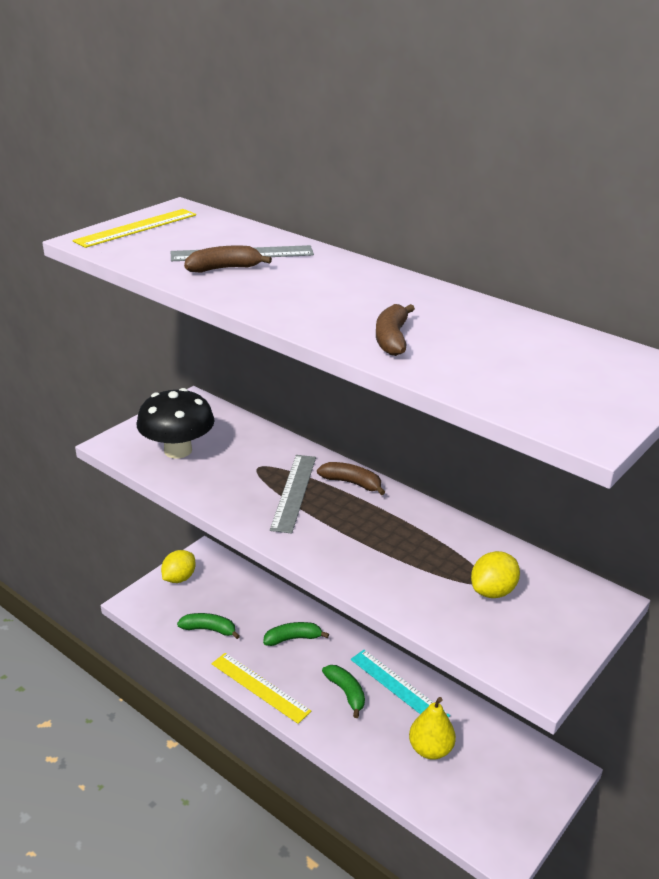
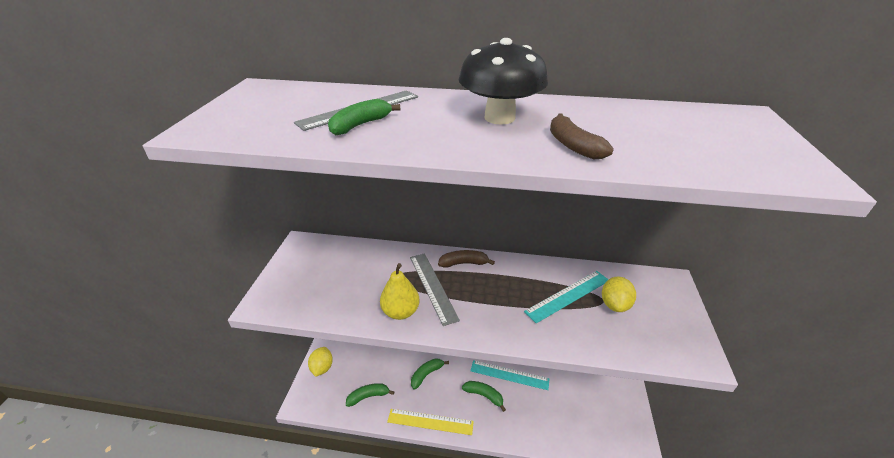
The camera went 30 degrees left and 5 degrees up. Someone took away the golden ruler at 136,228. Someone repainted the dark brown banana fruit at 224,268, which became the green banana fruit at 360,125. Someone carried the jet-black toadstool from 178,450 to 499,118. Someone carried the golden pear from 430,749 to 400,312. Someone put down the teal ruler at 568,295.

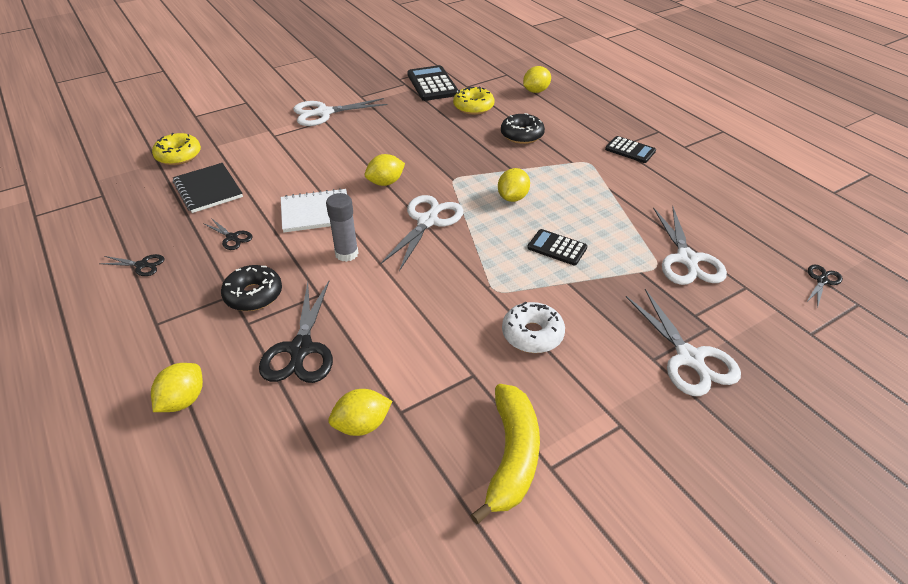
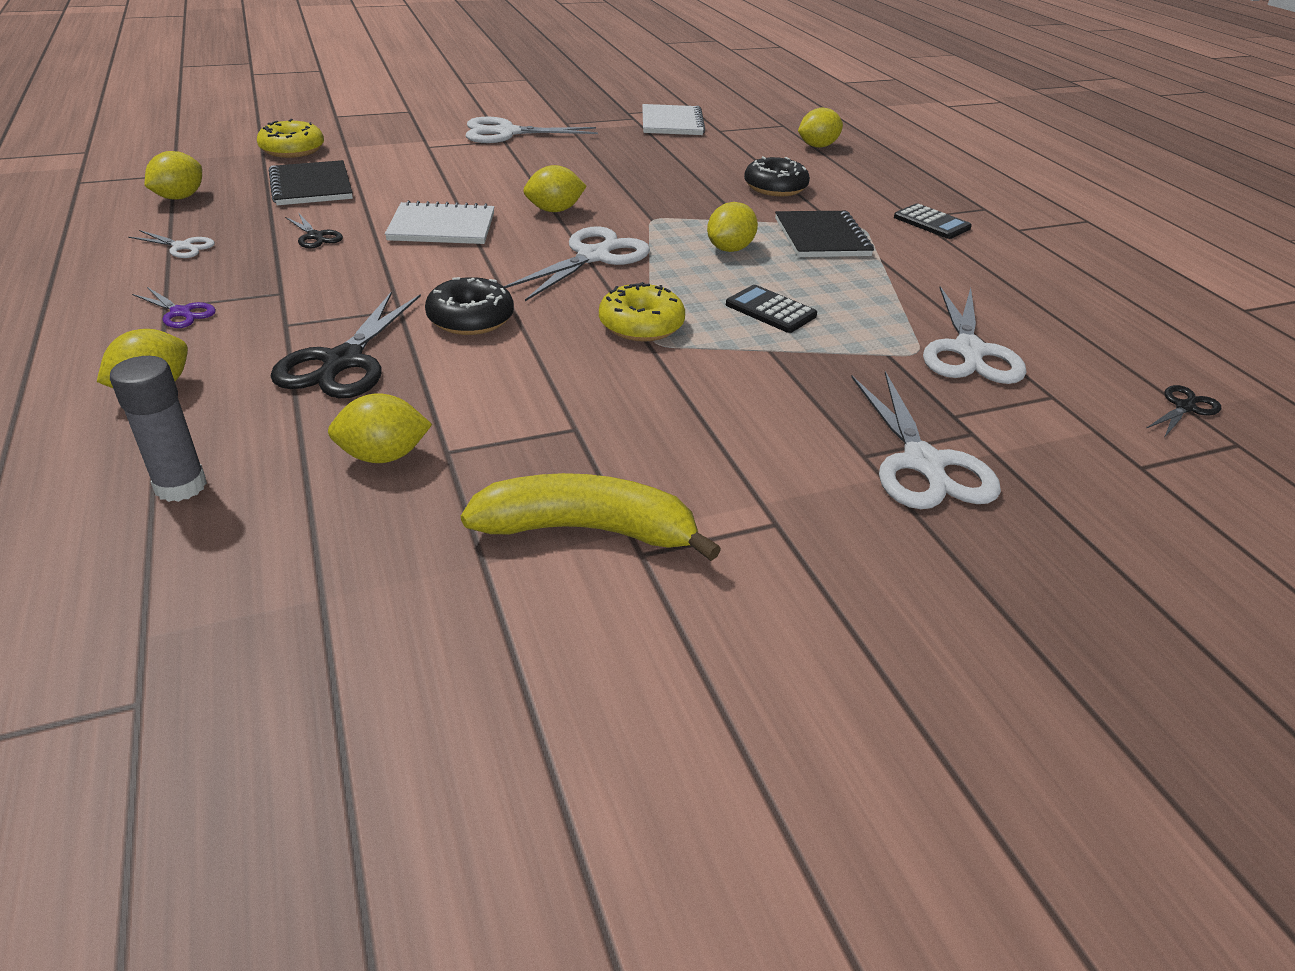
The camera went 10 degrees right and 5 degrees down. Someone swapped the jet-black calculator at 432,84 for the snow-white notepad at 672,123. Someone carried the golden donut from 473,107 to 641,325. Someone carried the ash-grey stick of glue from 346,254 to 181,486. Someone repainted the jet-black scissors at 142,265, which became the snow-white scissors at 183,247. Someone carried the jet-black donut from 253,295 to 471,319. Someone took away the snow-white donut at 532,334. Someone rotated the golden banana fruit at 512,456 by 105 degrees counterclockwise. Someone put down the golden lemon at 180,197. Someone put down the jet-black notepad at 822,237. Someone put down the violet scissors at 181,313.

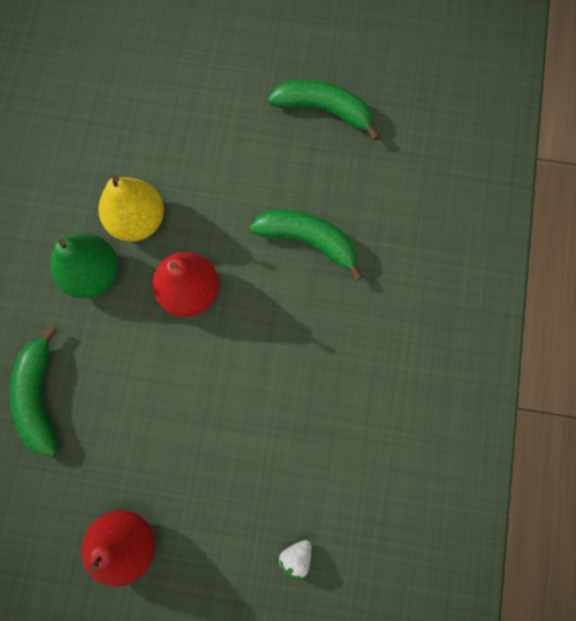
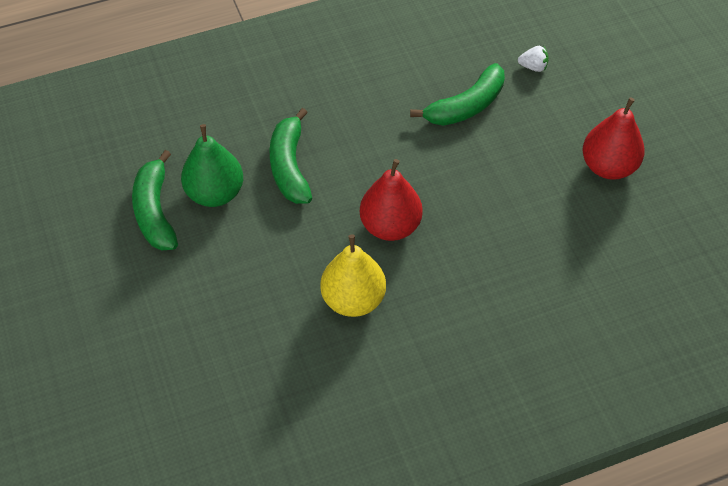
The camera went 120 degrees left and 20 degrees down. Someone carried the green pear from 93,274 to 215,193. Someone carried the green banana fruit from 39,396 to 466,106.

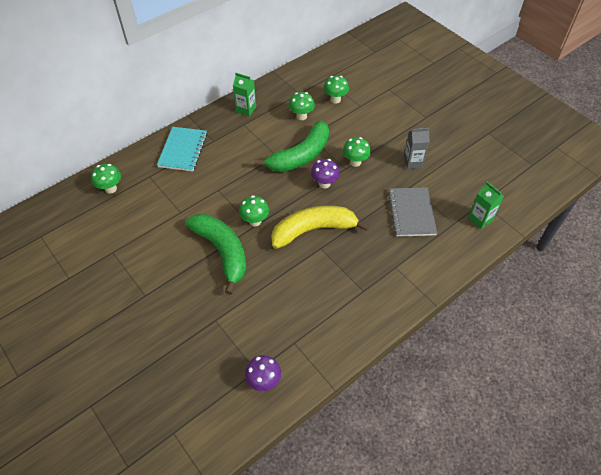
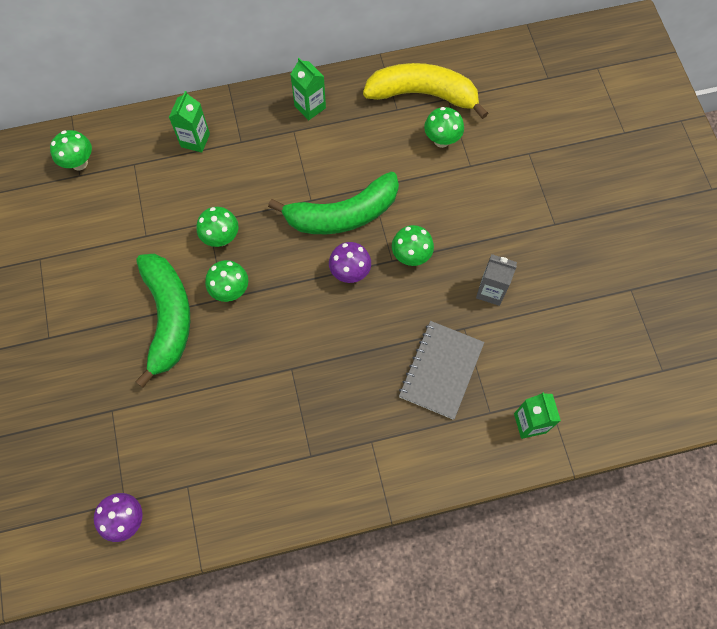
The camera went 25 degrees right and 15 degrees up. Someone carried the green toadstool from 301,116 to 221,238. Someone swapped the teal notepad at 183,150 for the green juice carton at 195,140. Someone carried the golden banana fruit from 313,230 to 423,94.

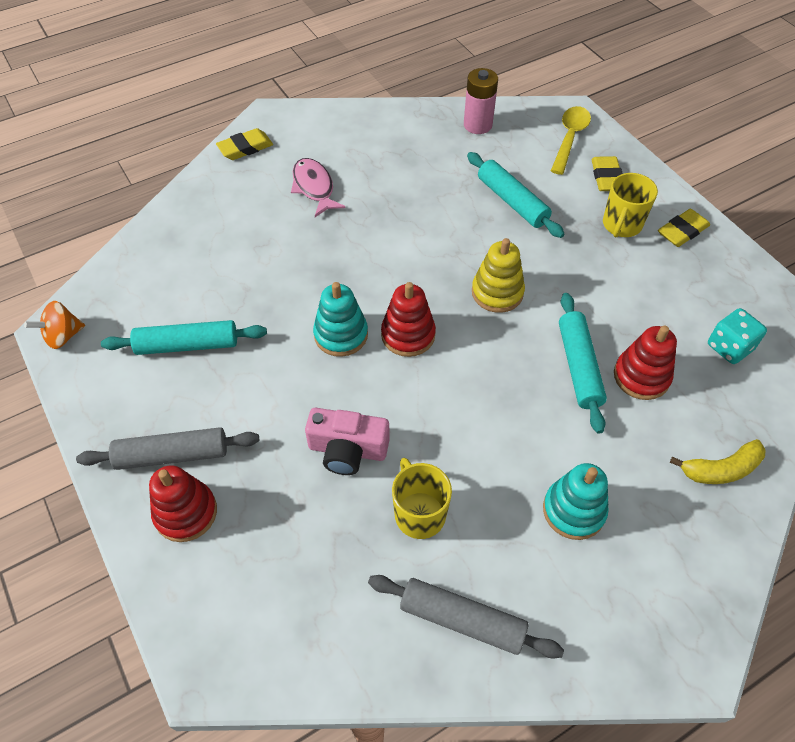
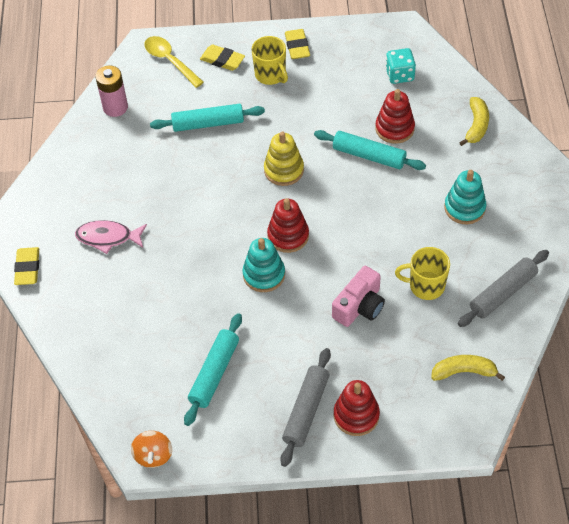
The camera went 60 degrees left and 0 degrees up. Someone put down the golden banana fruit at 464,371.

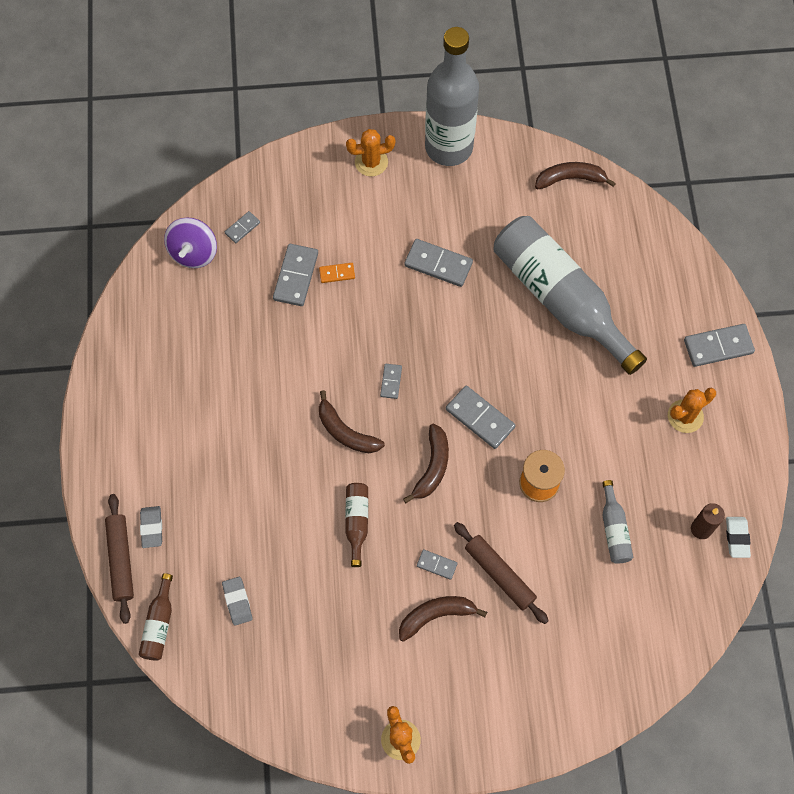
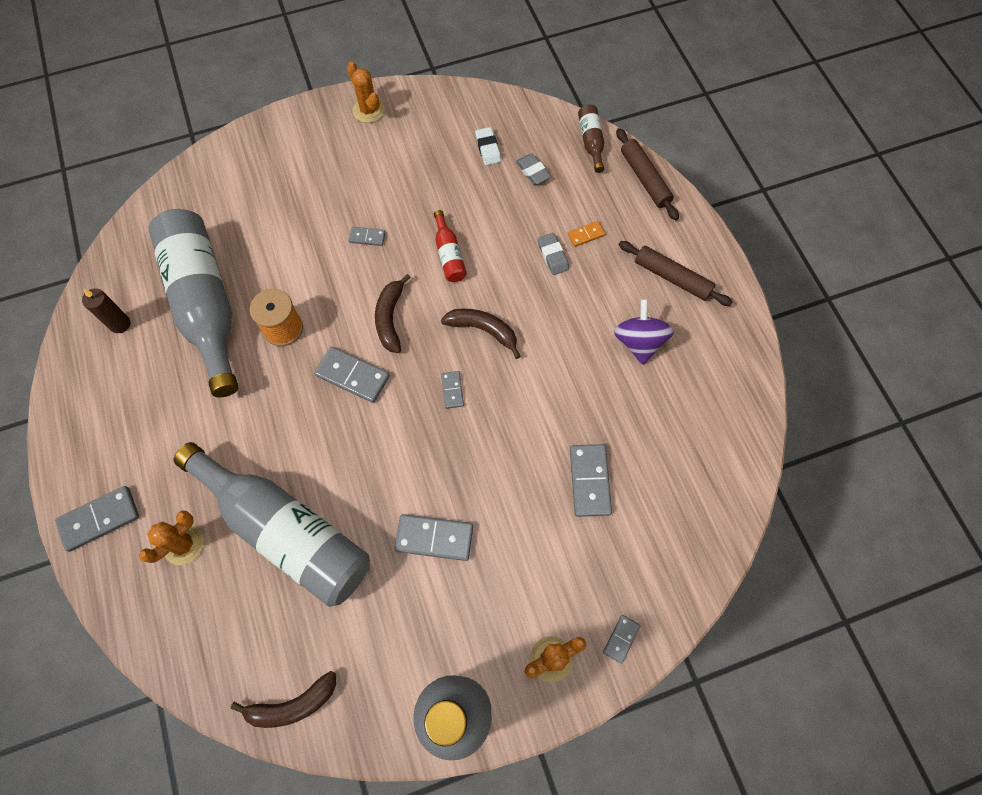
The camera went 165 degrees right and 0 degrees up. Someone carried the ash-grey domino piece from 242,228 to 621,639. Someone carried the violet spinning top from 193,252 to 639,342. Someone carried the bright orange domino piece from 337,273 to 586,235. Someone carried the bright orange saguaro cactus from 685,416 to 183,544. Someone scaled the ash-grey flask at 614,529 by 2.44. Someone repainted the dark brown flask at 357,522, which became the scarlet flask at 449,254. Someone carried the ash-grey pencil eraser from 151,528 to 552,256. Someone carried the snow-white pencil eraser from 737,538 to 488,148. Someone carried the dark brown dough roller from 499,574 to 672,278. Someone took away the dark brown banana fruit at 436,615.

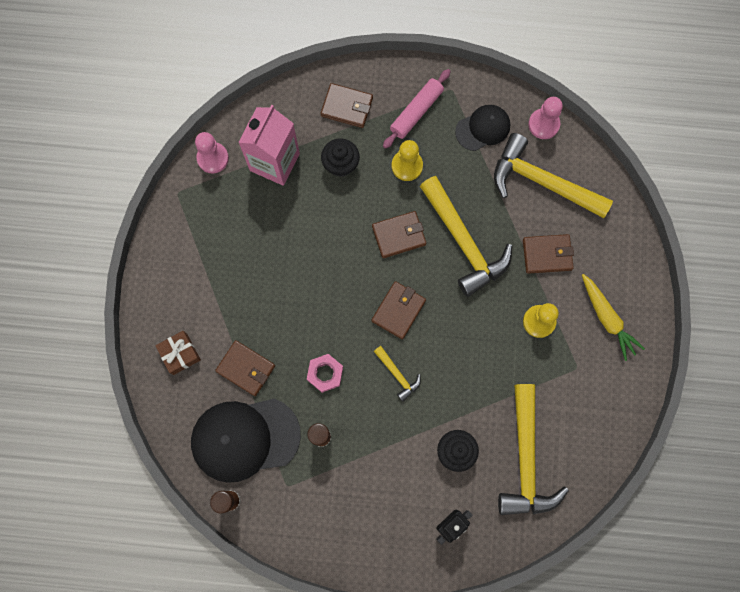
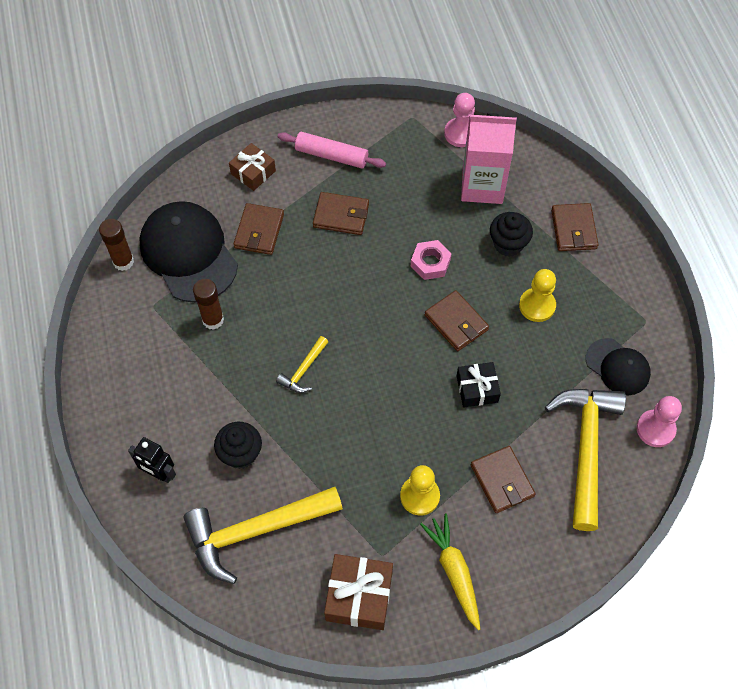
The camera went 70 degrees right and 15 degrees down. Someone carried the pink dough roller from 416,112 to 332,155. Someone swapped the golden claw hammer at 464,242 for the jet-black present at 477,389. Someone rotated the golden root vegetable at 607,318 by 120 degrees clockwise. Someone carried the dark brown wallet from 398,310 to 341,215. Someone carried the pink hexagon nut from 325,373 to 430,263. Someone put down the dark brown present at 359,596.

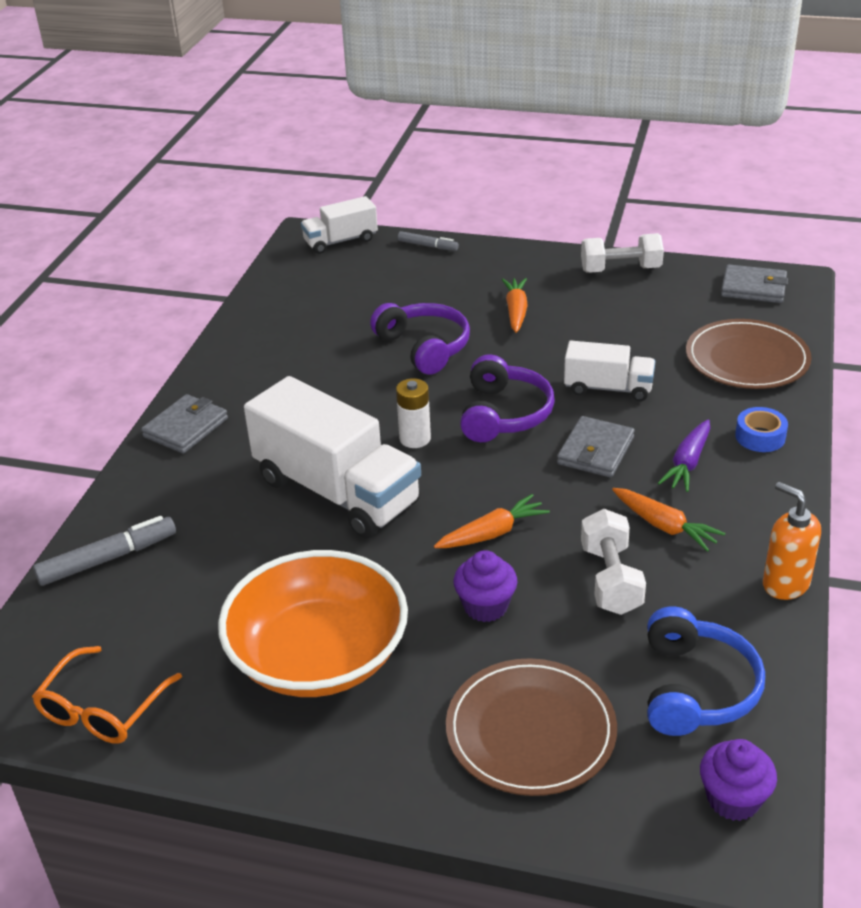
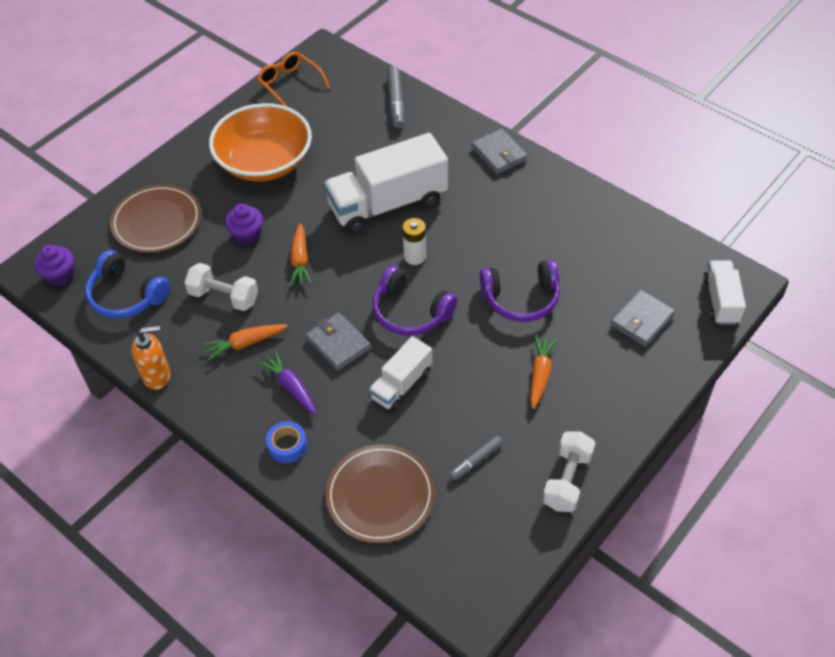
The camera went 115 degrees right and 15 degrees up. Someone carried the ash-grey marker pen from 428,246 to 476,460. Someone carried the ash-grey wallet from 753,288 to 641,320. Someone rotated the bright orange root vegetable at 516,311 by 105 degrees counterclockwise.

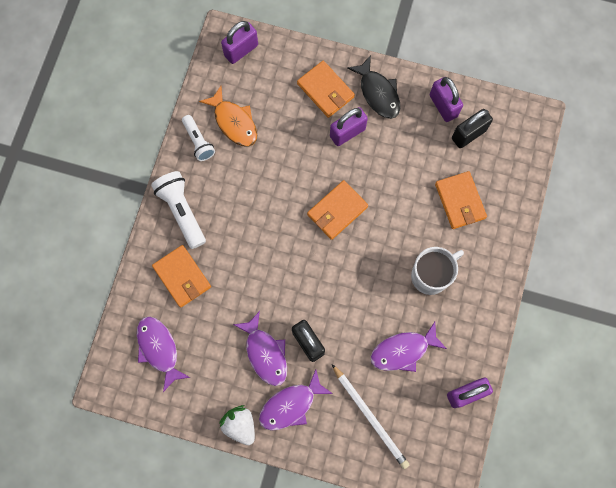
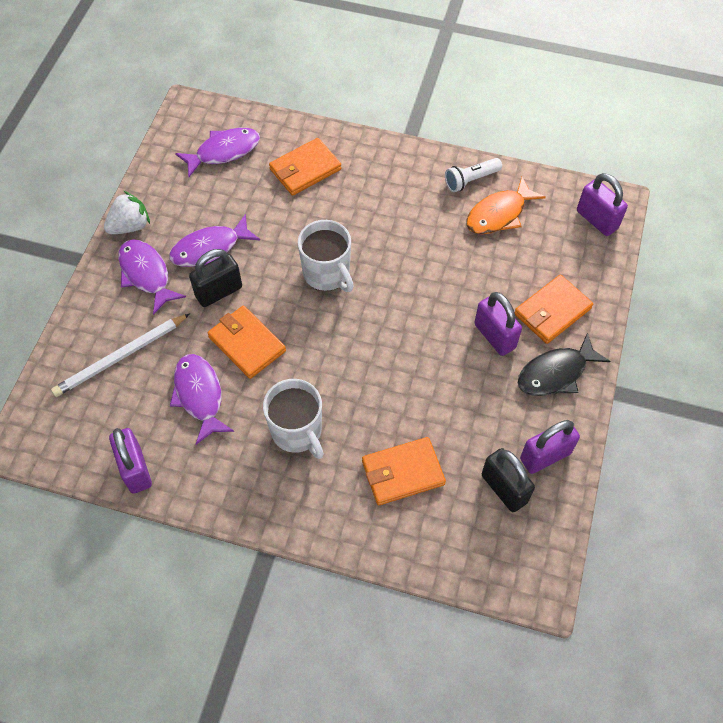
The camera went 90 degrees right and 15 degrees down. Someone took away the snow-white torch at 182,211. Someone carried the bright orange wallet from 337,211 to 246,344. Someone put down the snow-white coffee mug at 327,274.

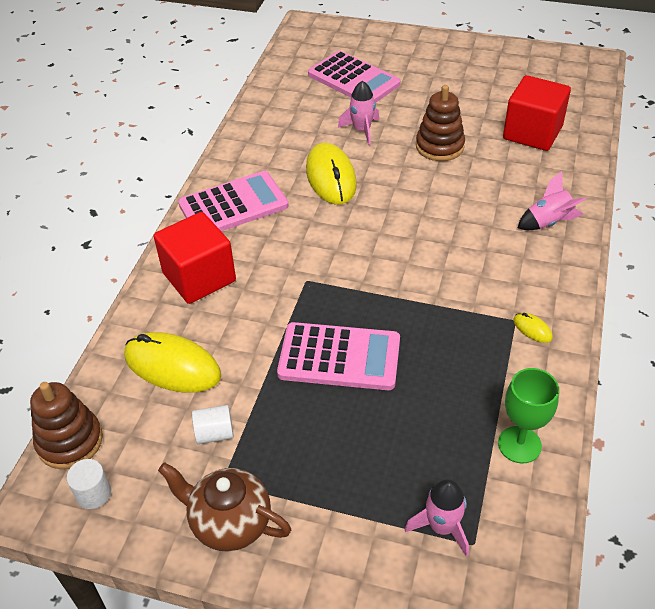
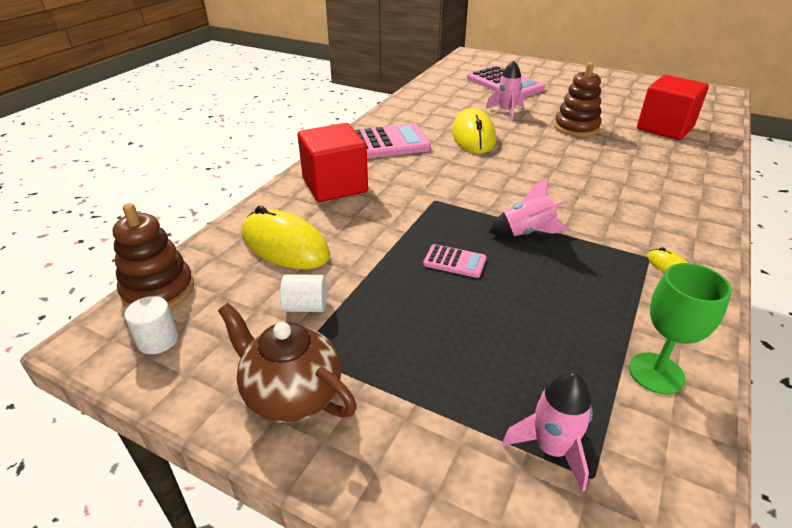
The camera went 10 degrees right and 10 degrees down. Someone carried the pink toy rocket from 548,222 to 526,232. Someone scaled the pink calculator at 339,357 by 0.47.

